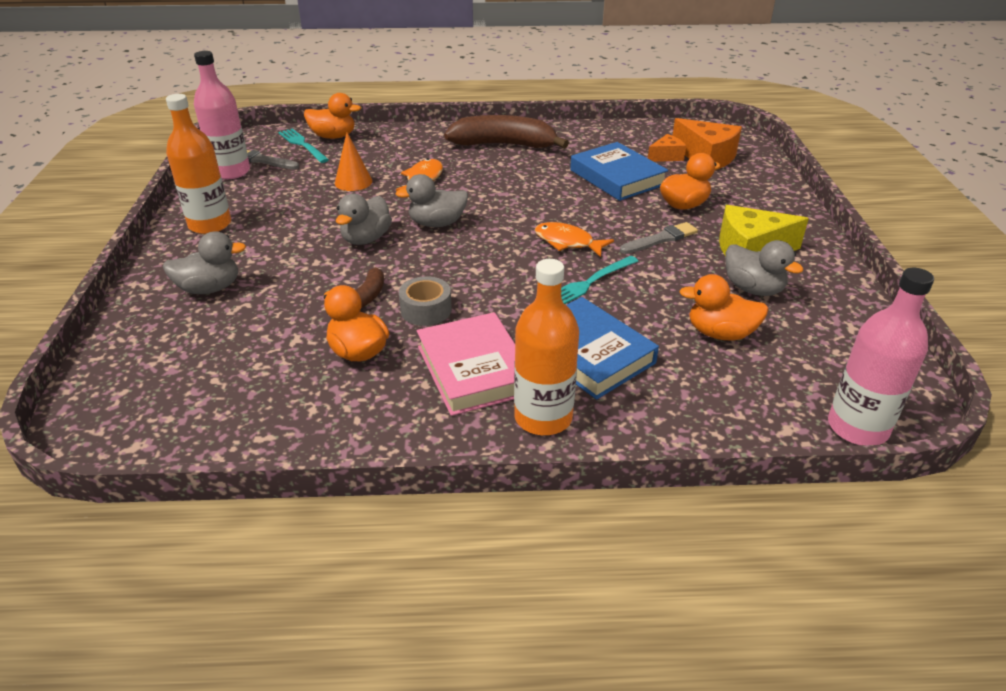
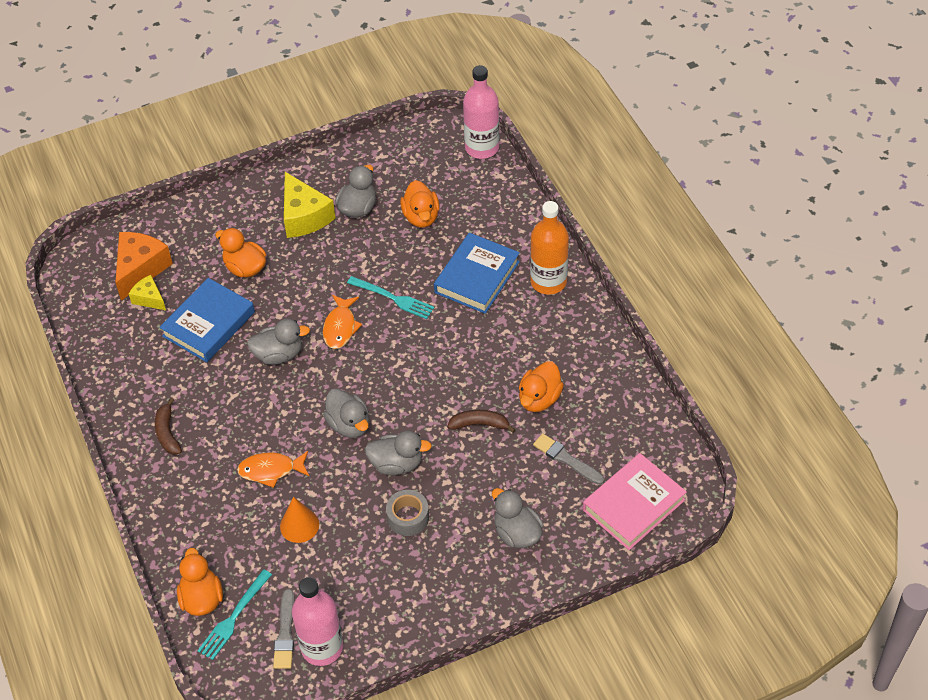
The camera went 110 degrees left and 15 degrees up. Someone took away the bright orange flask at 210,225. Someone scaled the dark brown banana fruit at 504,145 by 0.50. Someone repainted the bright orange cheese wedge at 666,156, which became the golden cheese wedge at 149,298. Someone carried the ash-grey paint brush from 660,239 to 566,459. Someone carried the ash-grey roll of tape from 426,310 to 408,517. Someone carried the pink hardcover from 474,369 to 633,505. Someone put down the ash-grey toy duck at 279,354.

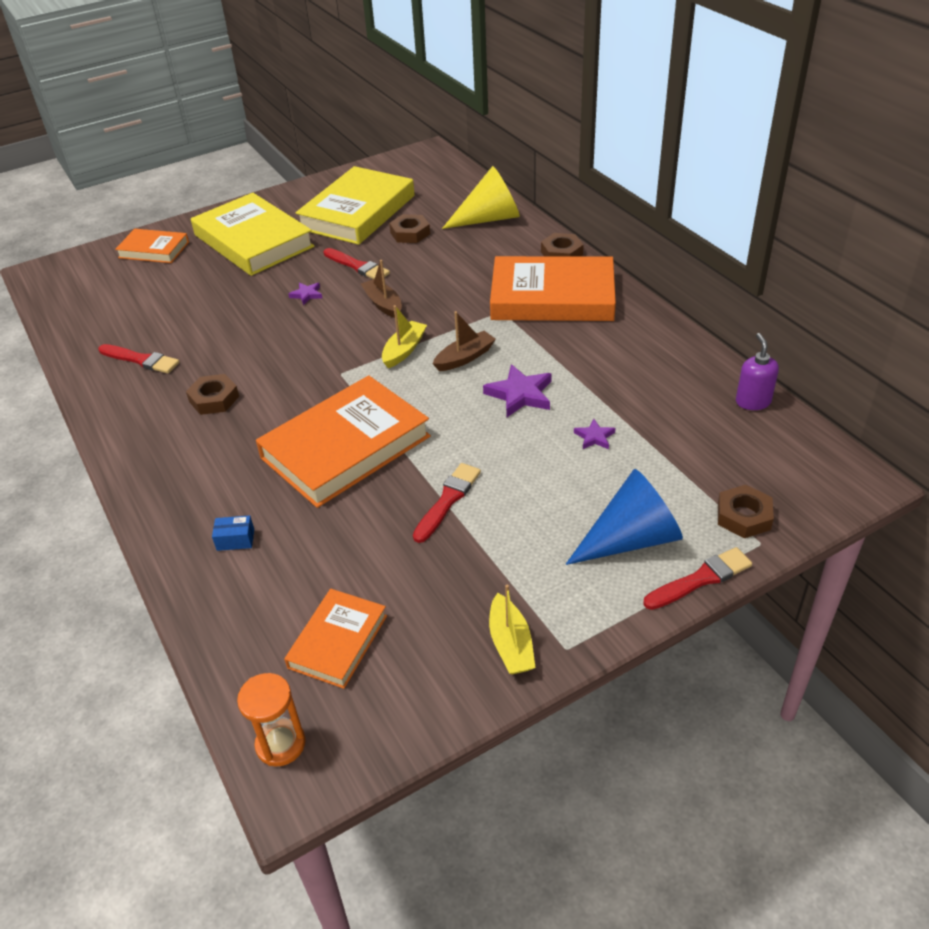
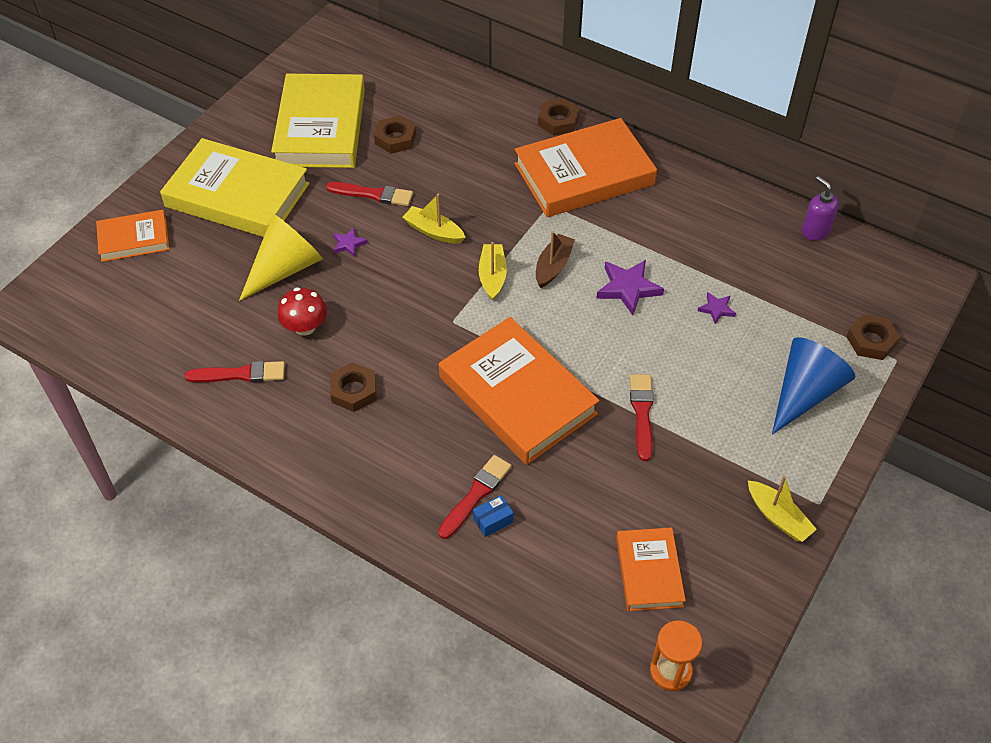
The camera went 30 degrees left and 10 degrees up. Someone carried the golden cone from 489,219 to 285,268. Someone repainted the dark brown sailboat at 383,304, which became the golden sailboat at 434,231. Someone rotated the bright orange hardcover at 346,447 by 60 degrees counterclockwise. Someone carried the scarlet paint brush from 700,579 to 476,495. Someone put down the scarlet toadstool at 305,327.

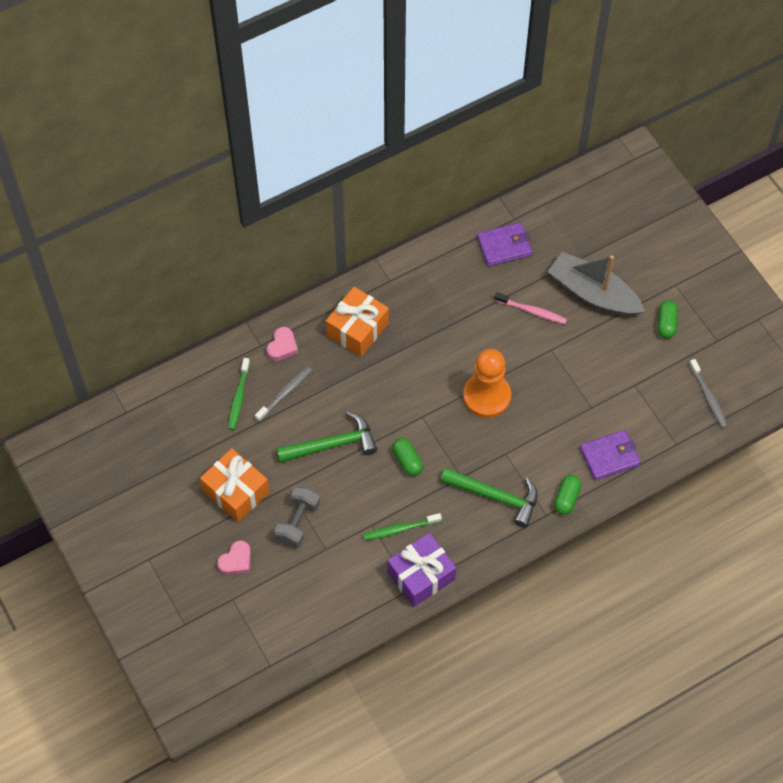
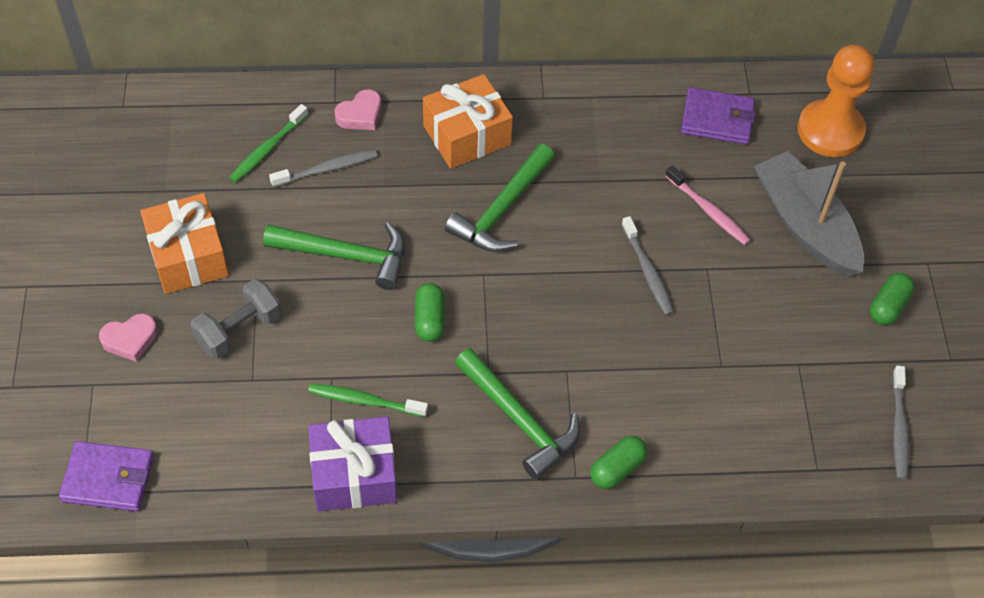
The camera went 25 degrees right and 5 degrees down. Someone carried the bright orange pawn from 487,396 to 830,130. Someone carried the violet wallet from 609,456 to 108,478. Someone put down the green claw hammer at 502,209. Someone put down the ash-grey tooth brush at 647,271.

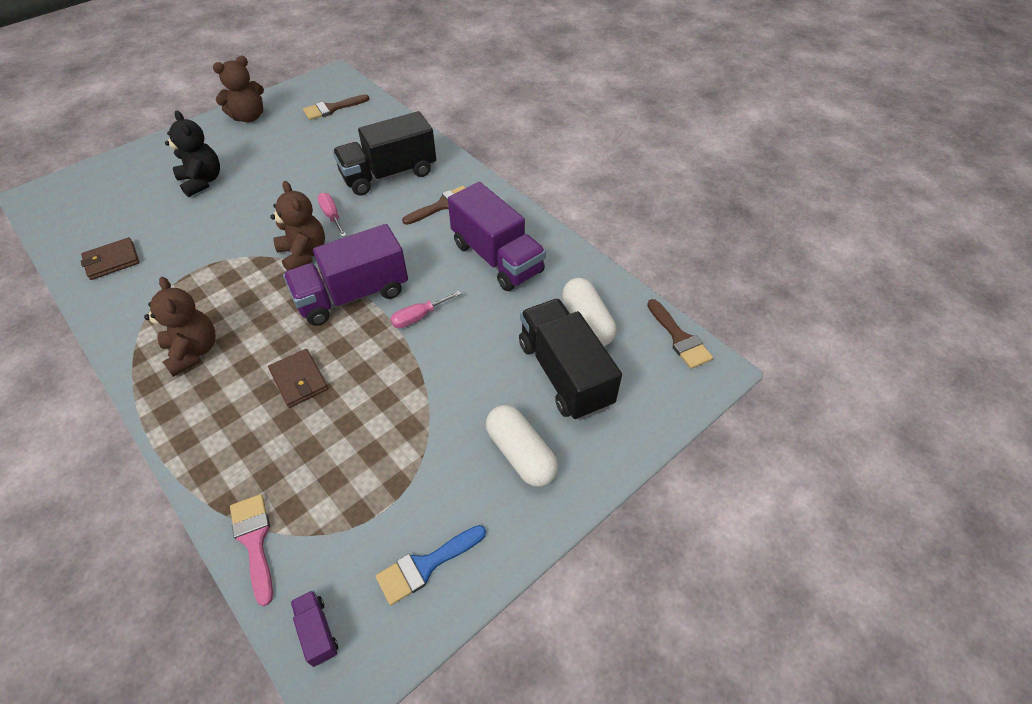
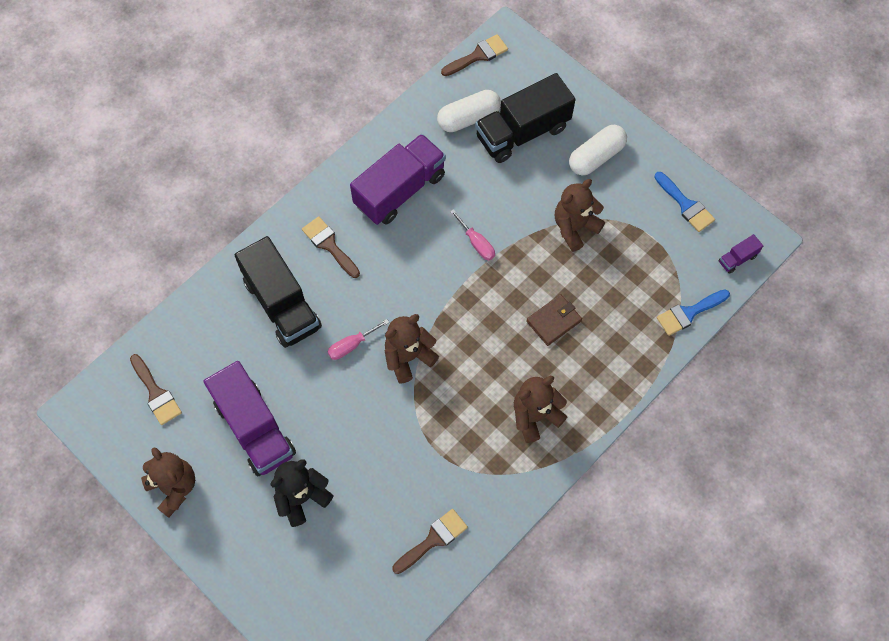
The camera went 95 degrees left and 15 degrees up. Someone carried the violet lorry from 352,295 to 254,428. Someone swapped the dark brown wallet at 112,261 for the dark brown paint brush at 433,540. Someone repainted the pink paint brush at 254,541, which became the royal blue paint brush at 689,313. Someone put down the dark brown teddy bear at 575,227.

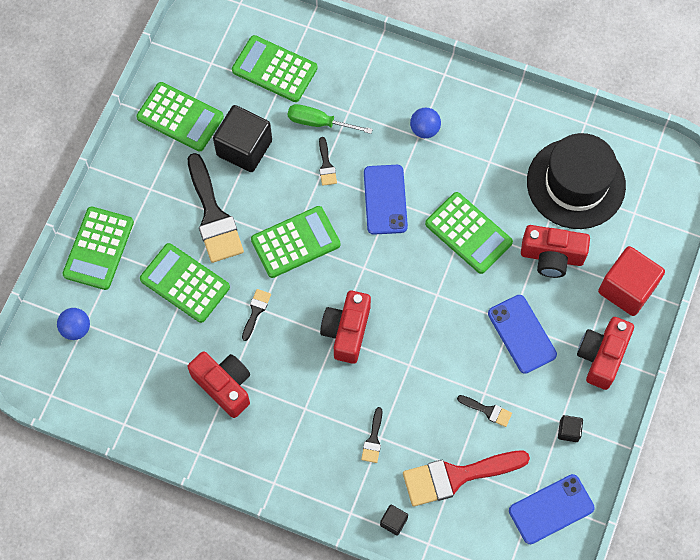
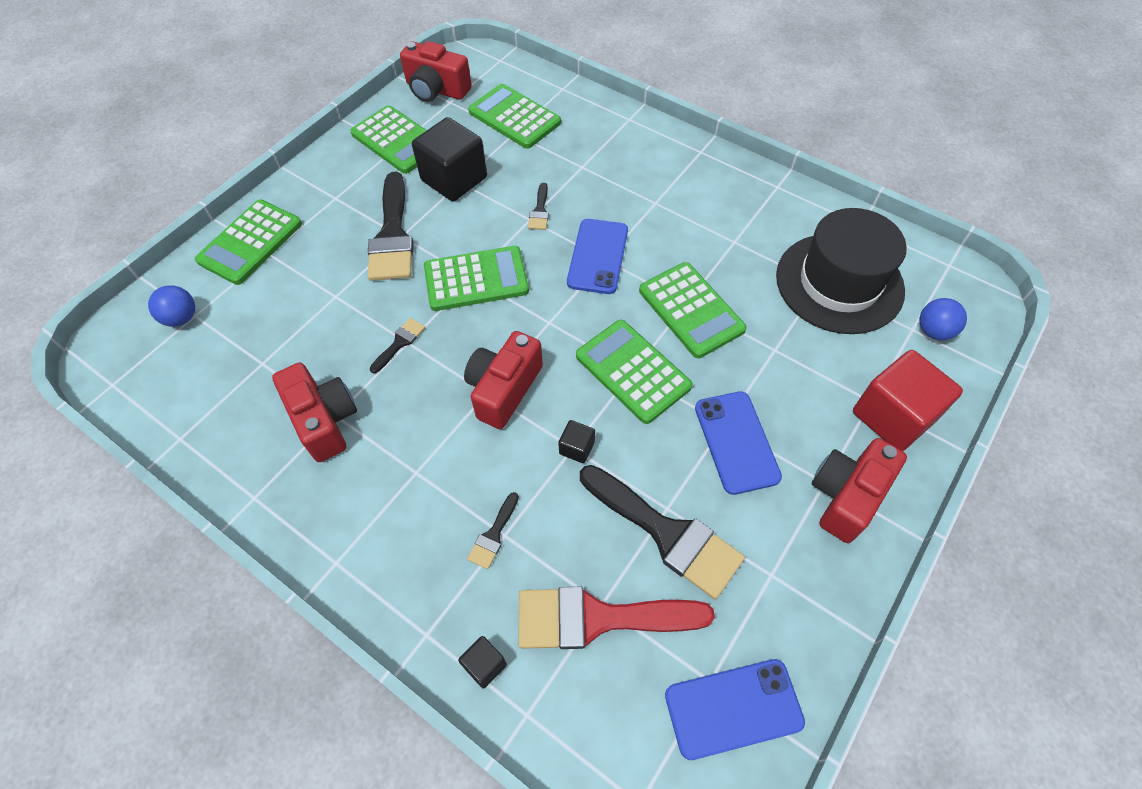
The camera went 15 degrees right and 10 degrees down. Someone took away the green hand screwdriver at 319,122. Someone carried the royal blue sphere from 424,129 to 933,331. Someone carried the scarlet photo camera from 552,256 to 436,90. Someone carried the green calculator from 185,283 to 632,371. Someone scaled the jet-black paint brush at 488,411 by 2.23. Someone carried the jet-black solid cube from 568,431 to 577,448.

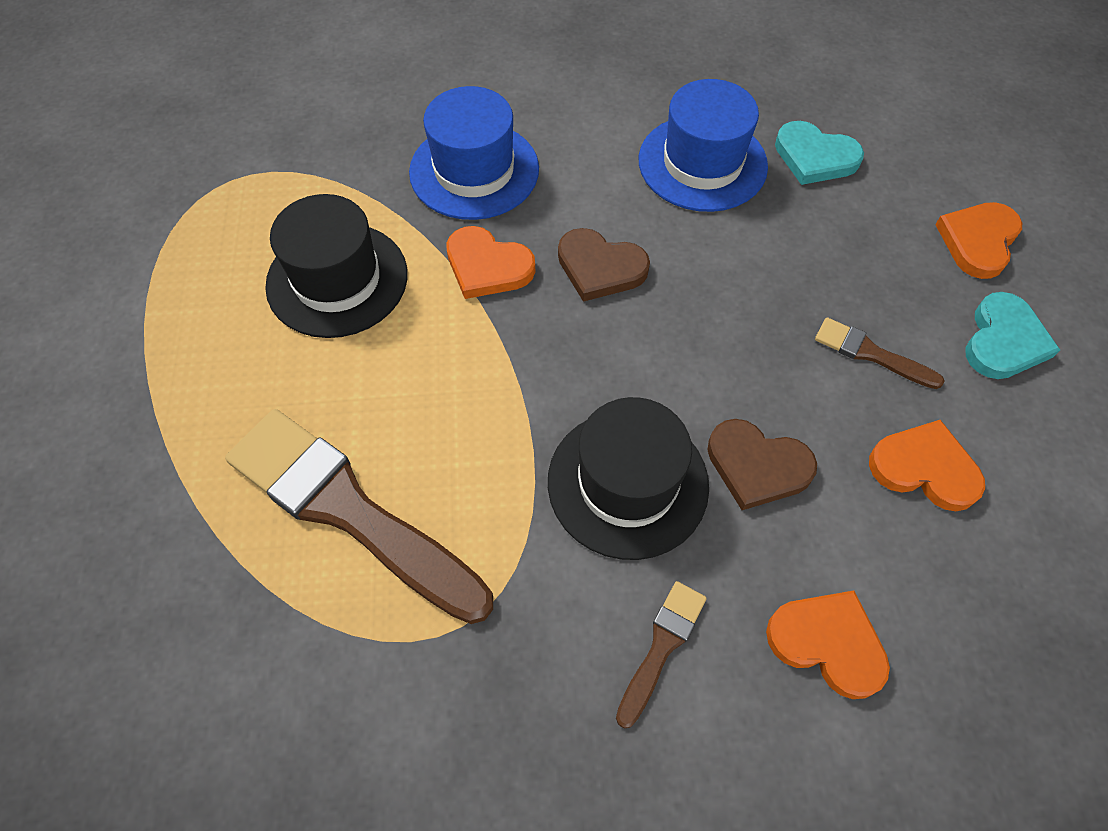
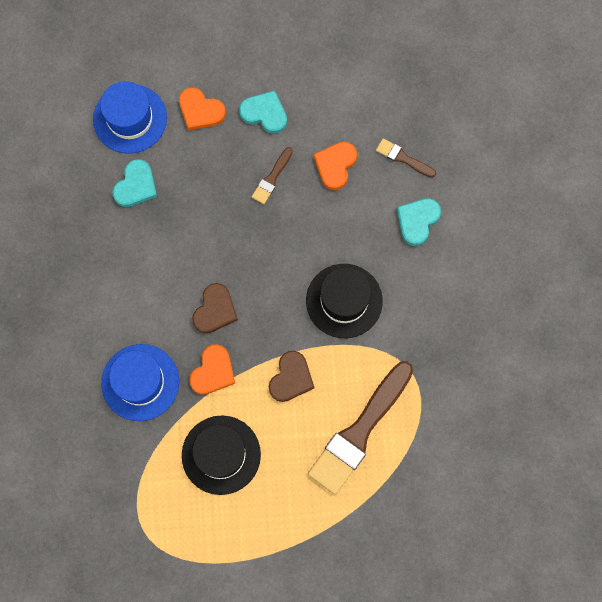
The camera went 90 degrees left and 15 degrees up. Someone carried the royal blue top hat from 702,163 to 130,119. Someone carried the dark brown love heart from 757,466 to 291,378. Someone carried the dark brown paint brush from 661,647 to 403,158. Someone repainted the bright orange love heart at 827,643, which became the teal love heart at 417,221.

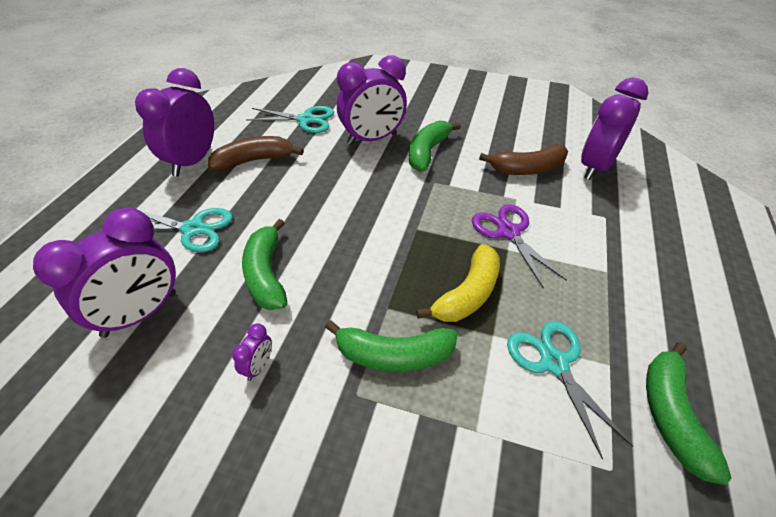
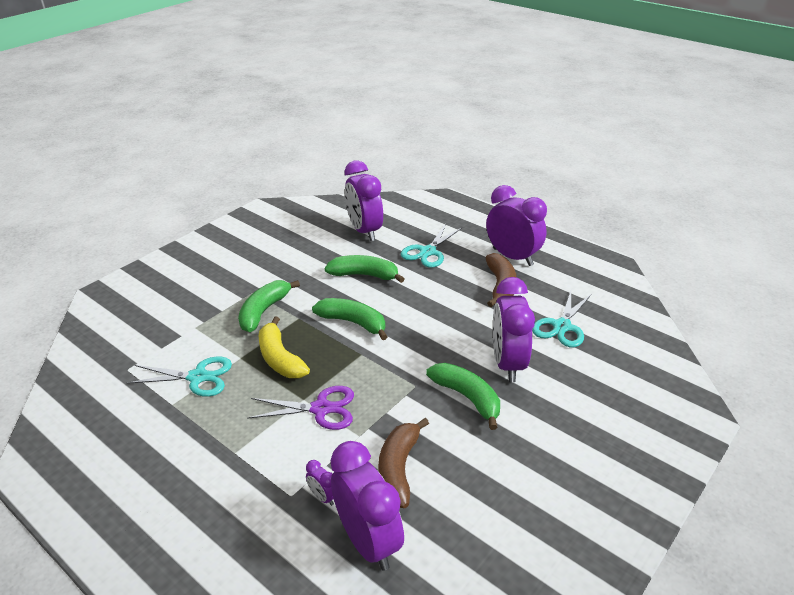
The camera went 115 degrees right and 10 degrees down. Someone carried the violet bedside clock from 258,366 to 323,497. Someone carried the green banana fruit from 670,415 to 353,322.

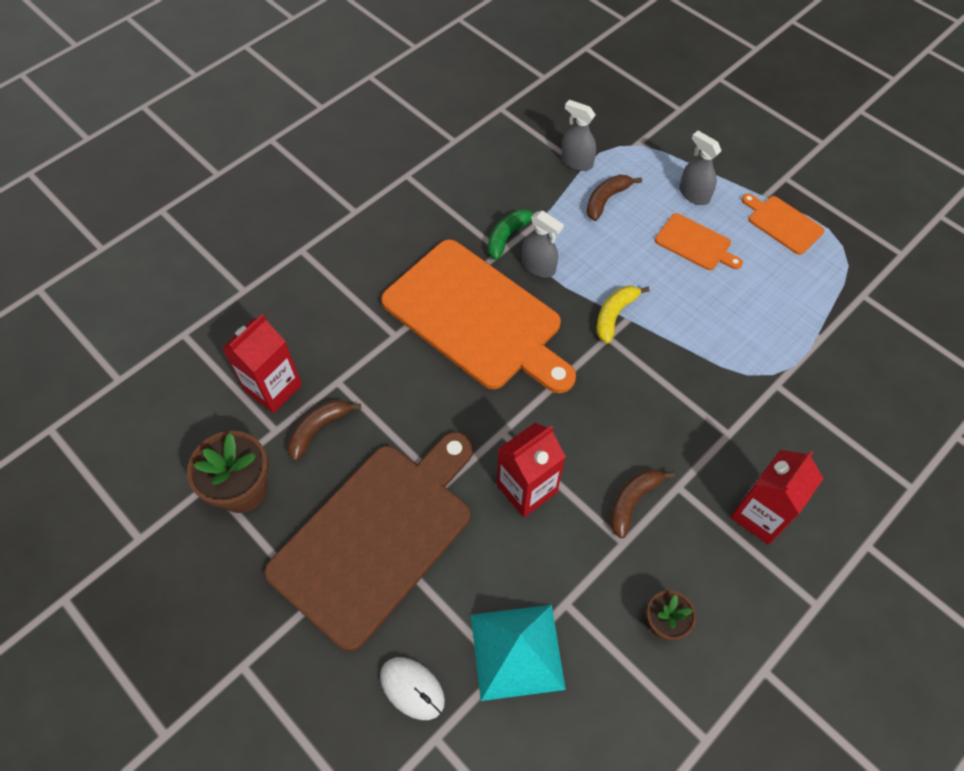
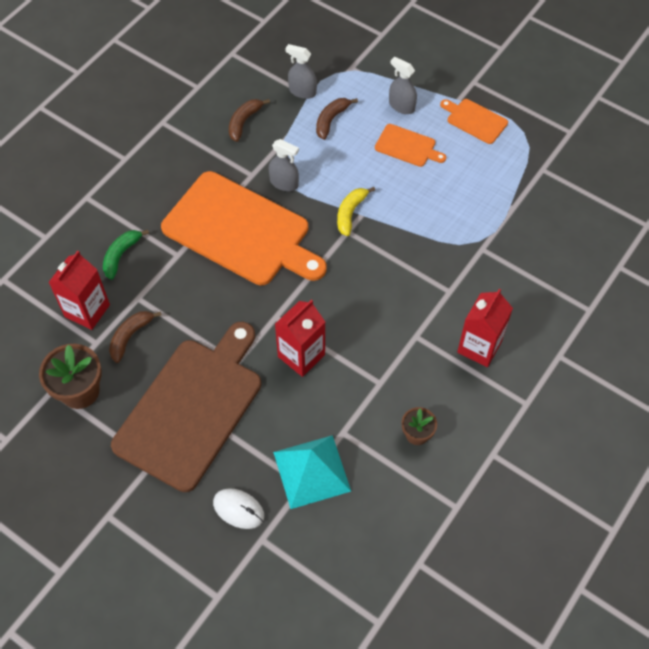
The camera went 10 degrees left and 0 degrees up. Someone carried the green banana fruit from 508,236 to 121,255. Someone carried the dark brown banana fruit from 632,501 to 244,122.

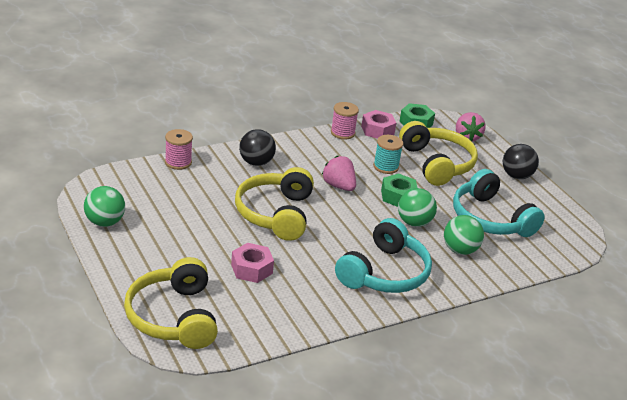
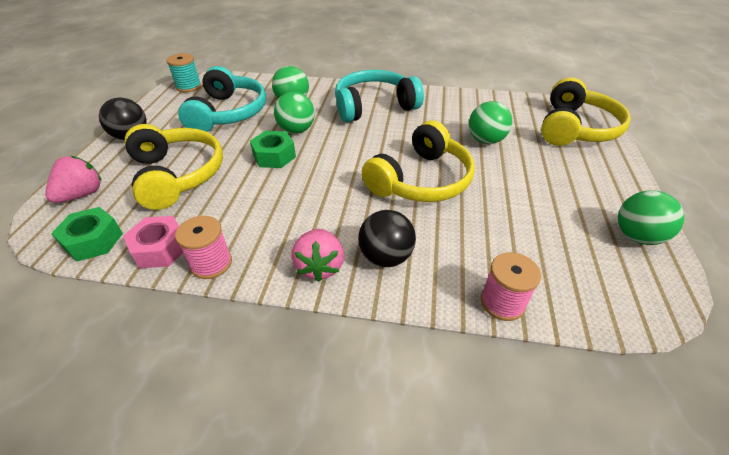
The camera went 140 degrees left and 10 degrees up. Someone rotated the golden over-ear headphones at 437,163 by 135 degrees clockwise. Someone carried the teal bobbin from 386,167 to 189,87. Someone carried the pink toy strawberry from 338,186 to 320,266. Someone swapped the pink hexagon nut at 251,269 for the green sphere at 485,140.

